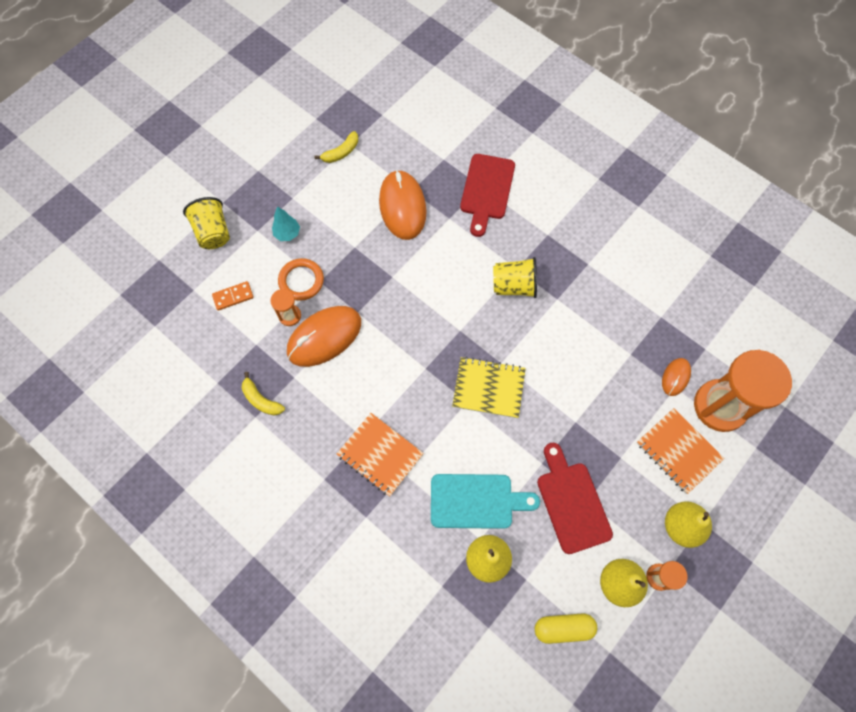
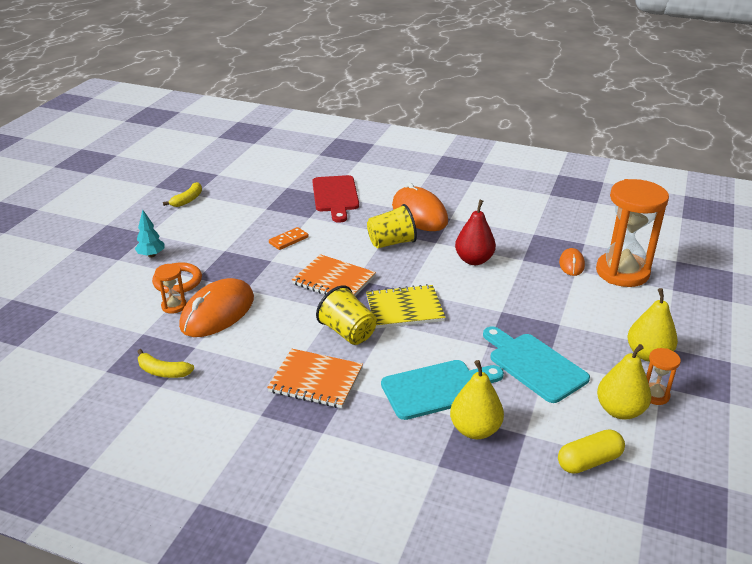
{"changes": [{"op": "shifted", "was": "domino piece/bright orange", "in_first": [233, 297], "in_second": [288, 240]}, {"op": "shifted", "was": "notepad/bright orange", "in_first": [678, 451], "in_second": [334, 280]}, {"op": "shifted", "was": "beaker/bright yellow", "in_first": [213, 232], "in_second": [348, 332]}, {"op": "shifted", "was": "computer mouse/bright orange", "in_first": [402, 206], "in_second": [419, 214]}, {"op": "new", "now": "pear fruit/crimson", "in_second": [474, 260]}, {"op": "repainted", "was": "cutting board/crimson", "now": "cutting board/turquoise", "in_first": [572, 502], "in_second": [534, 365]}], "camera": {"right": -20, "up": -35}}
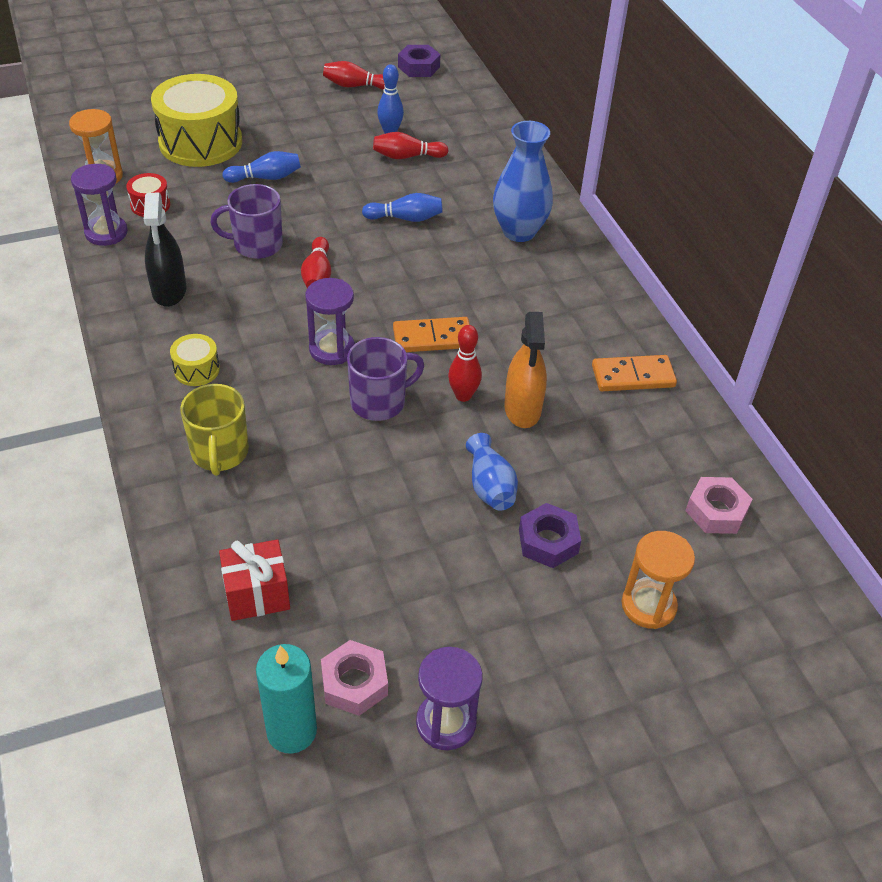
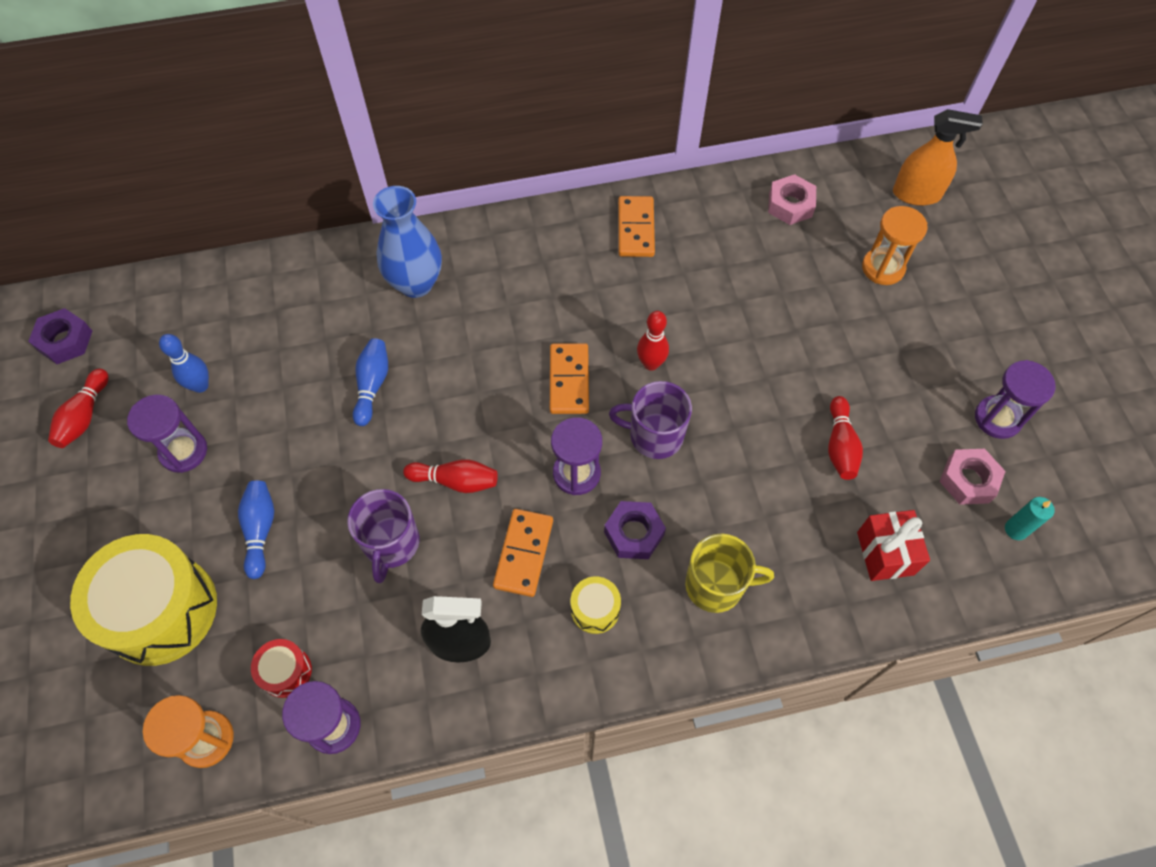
{"changes": [{"op": "new", "now": "sandglass/royal purple", "in_second": [183, 451]}, {"op": "new", "now": "domino piece/bright orange", "in_second": [524, 553]}, {"op": "shifted", "was": "nut/royal purple", "in_first": [548, 541], "in_second": [634, 533]}, {"op": "rotated", "was": "tea mug/royal purple", "in_first": [379, 402], "in_second": [654, 435], "clockwise": -60}, {"op": "shifted", "was": "bowling pin/crimson", "in_first": [407, 156], "in_second": [840, 446]}, {"op": "shifted", "was": "sprayer/bright orange", "in_first": [522, 409], "in_second": [916, 194]}, {"op": "scaled", "was": "pillar candle/turquoise", "in_first": [291, 731], "in_second": [1016, 529], "ratio": 0.58}, {"op": "gone", "was": "vase/blue", "in_first": [490, 486]}], "camera": {"right": -80, "up": 15}}
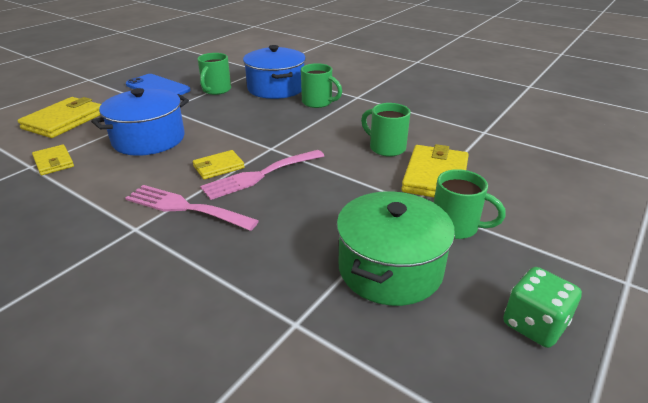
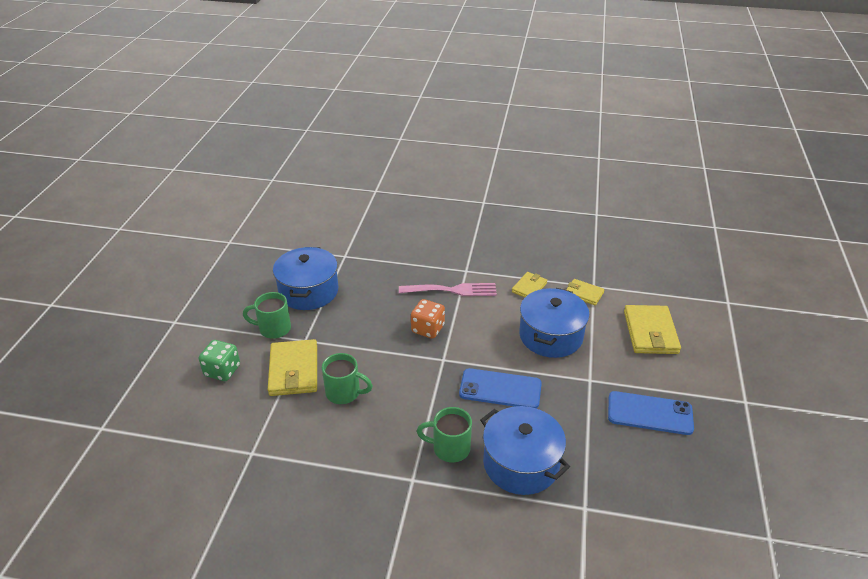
{"changes": [{"op": "shifted", "was": "die/leaf-green", "in_first": [534, 324], "in_second": [222, 371]}, {"op": "repainted", "was": "cooking pot/leaf-green", "now": "cooking pot/blue", "in_first": [390, 268], "in_second": [308, 291]}, {"op": "swapped", "was": "fork/rose-pink", "now": "die/bright orange", "in_first": [260, 175], "in_second": [428, 329]}, {"op": "new", "now": "phone/blue", "in_second": [500, 389]}, {"op": "shifted", "was": "wallet/bright yellow", "in_first": [218, 167], "in_second": [529, 287]}, {"op": "gone", "was": "tea mug/leaf-green", "in_first": [216, 90]}], "camera": {"right": 155, "up": 5}}
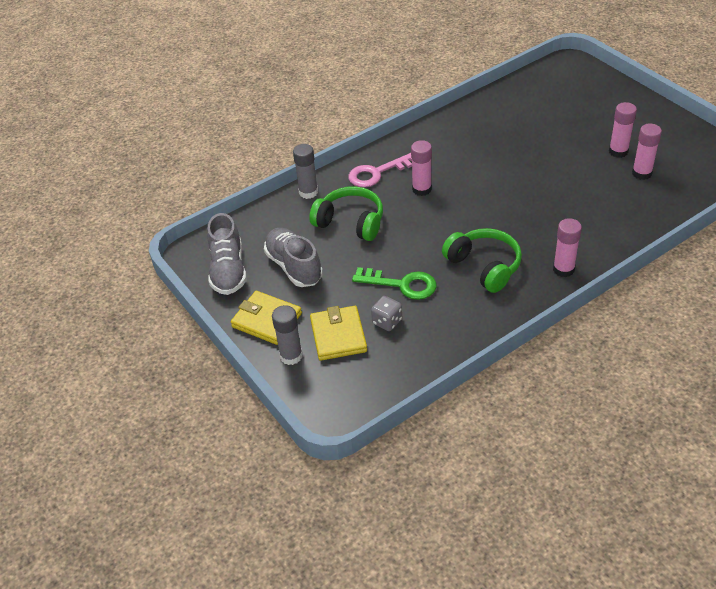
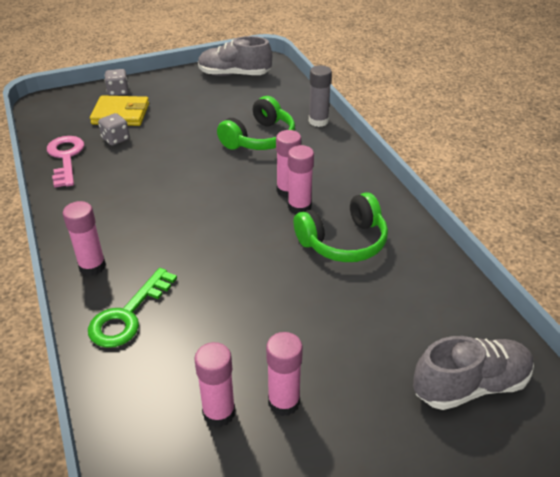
{"changes": [{"op": "shifted", "was": "key/rose-pink", "in_first": [377, 173], "in_second": [66, 158]}, {"op": "shifted", "was": "key/leaf-green", "in_first": [401, 284], "in_second": [128, 315]}, {"op": "swapped", "was": "glue/gray", "now": "die/gray", "in_first": [291, 356], "in_second": [118, 92]}, {"op": "new", "now": "glue/rose-pink", "in_second": [299, 207]}, {"op": "shifted", "was": "headset/leaf-green", "in_first": [484, 266], "in_second": [343, 241]}, {"op": "shifted", "was": "shoe/gray", "in_first": [294, 267], "in_second": [470, 385]}, {"op": "gone", "was": "wallet/bright yellow", "in_first": [266, 320]}], "camera": {"right": 100, "up": -5}}
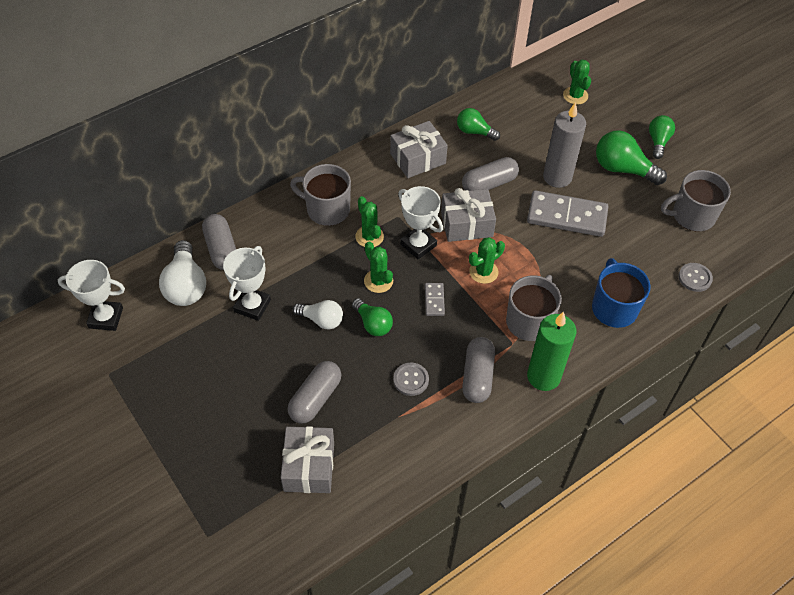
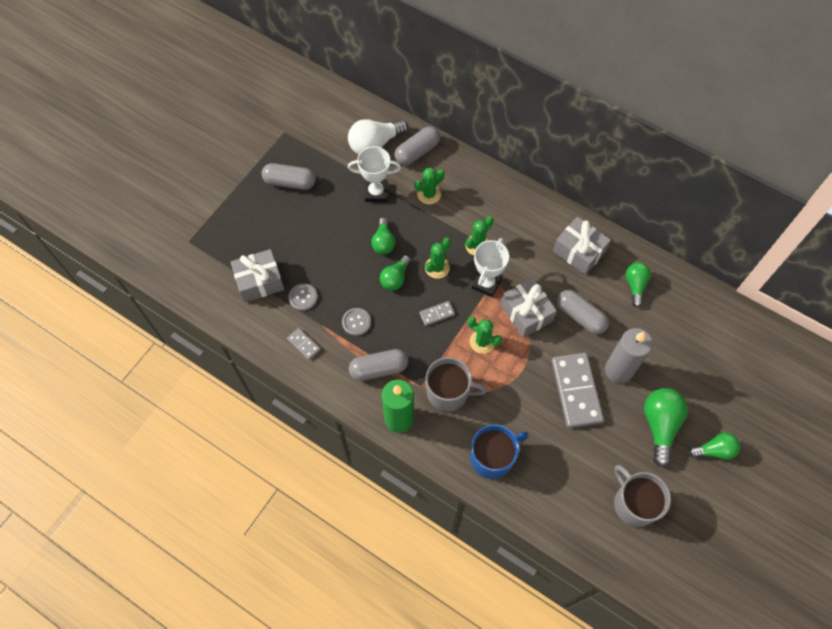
{"changes": [{"op": "shifted", "was": "capsule/gray", "in_first": [315, 398], "in_second": [290, 182]}, {"op": "new", "now": "domino piece/gray", "in_second": [303, 344]}, {"op": "shifted", "was": "sewing button/gray", "in_first": [695, 278], "in_second": [303, 297]}, {"op": "repainted", "was": "light bulb/white", "now": "light bulb/leaf-green", "in_first": [321, 320], "in_second": [383, 242]}, {"op": "shifted", "was": "cactus/leaf-green", "in_first": [575, 95], "in_second": [429, 194]}, {"op": "gone", "was": "trophy/white", "in_first": [106, 318]}, {"op": "gone", "was": "tea mug/gray", "in_first": [327, 209]}], "camera": {"right": 70, "up": 10}}
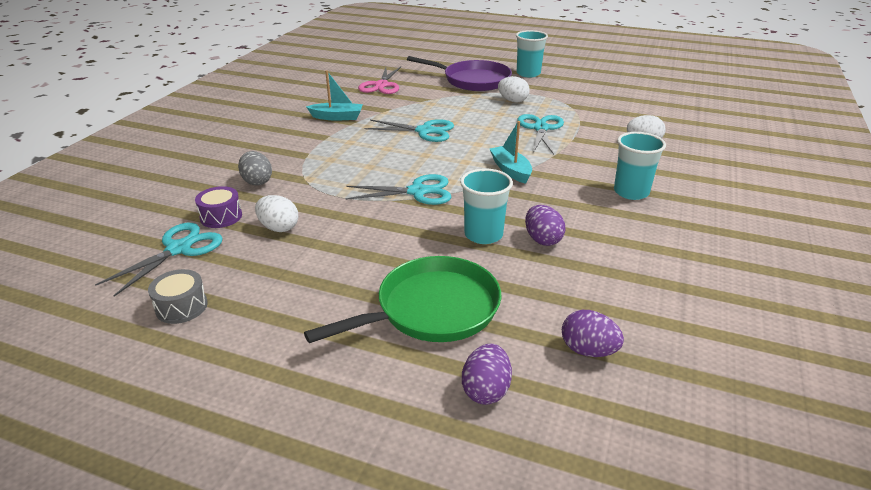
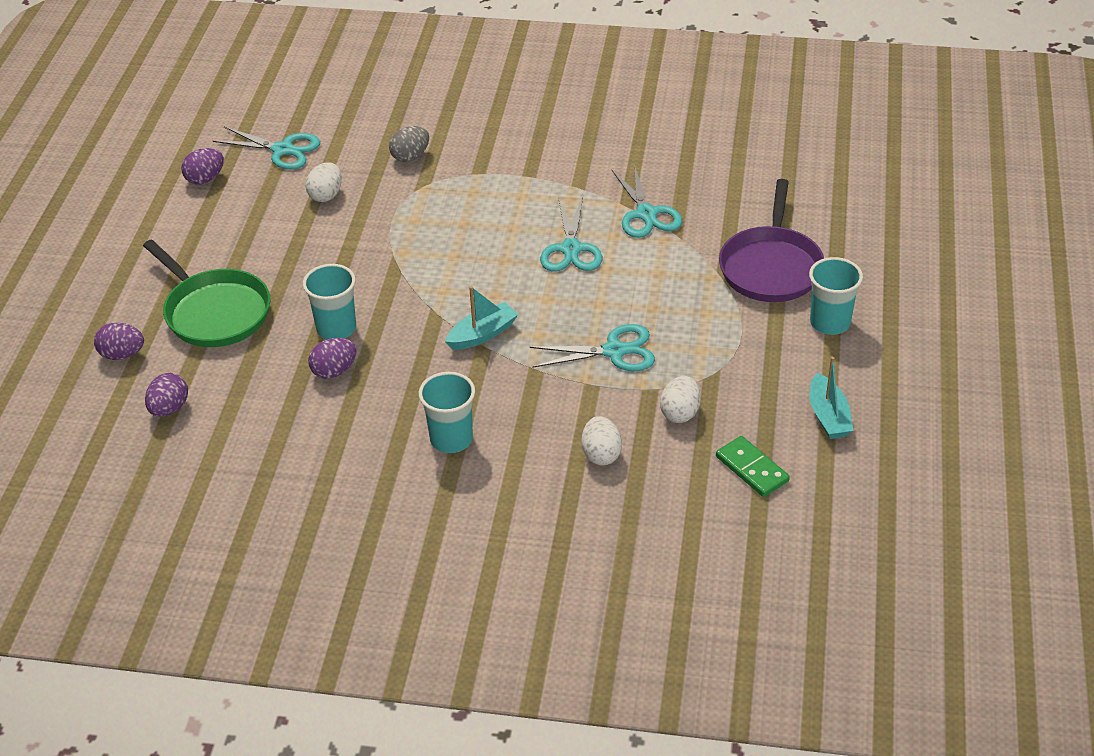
{"changes": [{"op": "swapped", "was": "snare drum/gray", "now": "egg shape/royal purple", "in_first": [181, 307], "in_second": [205, 179]}, {"op": "shifted", "was": "pair of scissors/turquoise", "in_first": [418, 191], "in_second": [646, 214]}, {"op": "shifted", "was": "egg shape/white", "in_first": [512, 101], "in_second": [680, 413]}, {"op": "new", "now": "domino piece/leaf-green", "in_second": [752, 469]}, {"op": "shifted", "was": "toy boat/turquoise", "in_first": [337, 117], "in_second": [828, 416]}, {"op": "gone", "was": "snare drum/royal purple", "in_first": [221, 217]}, {"op": "gone", "was": "pair of scissors/rose-pink", "in_first": [381, 85]}], "camera": {"right": 80, "up": 10}}
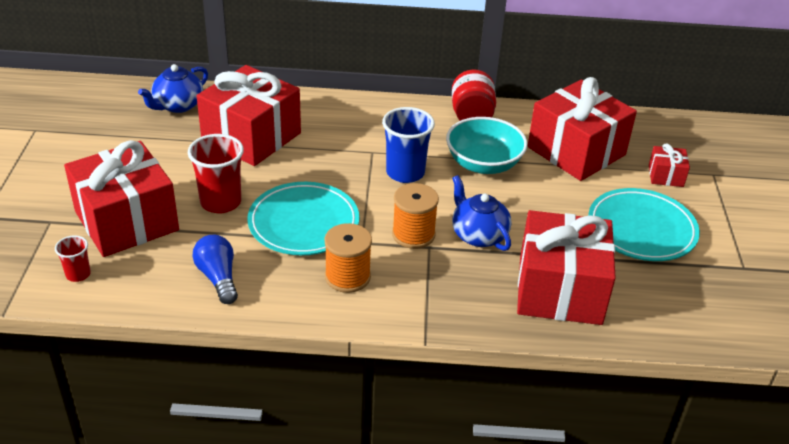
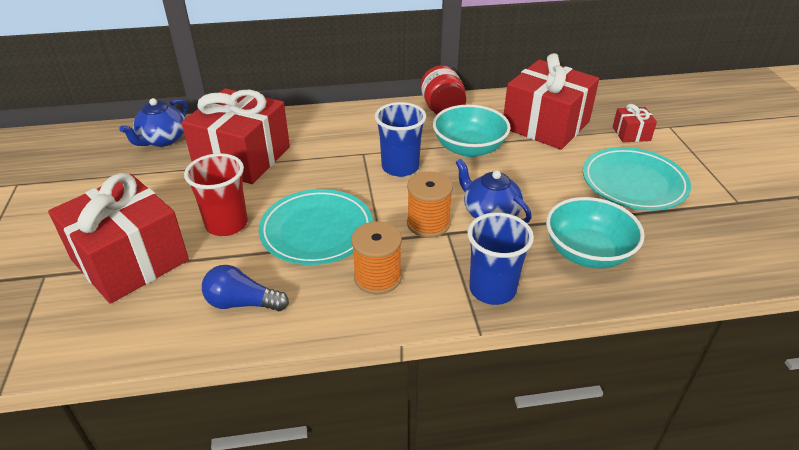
{"changes": [{"op": "rotated", "was": "light bulb/blue", "in_first": [218, 278], "in_second": [242, 303], "clockwise": -45}, {"op": "new", "now": "beaker/blue", "in_second": [492, 289]}, {"op": "swapped", "was": "present/crimson", "now": "serving bowl/turquoise", "in_first": [560, 290], "in_second": [587, 252]}, {"op": "gone", "was": "beaker/crimson", "in_first": [78, 274]}], "camera": {"right": -10, "up": 0}}
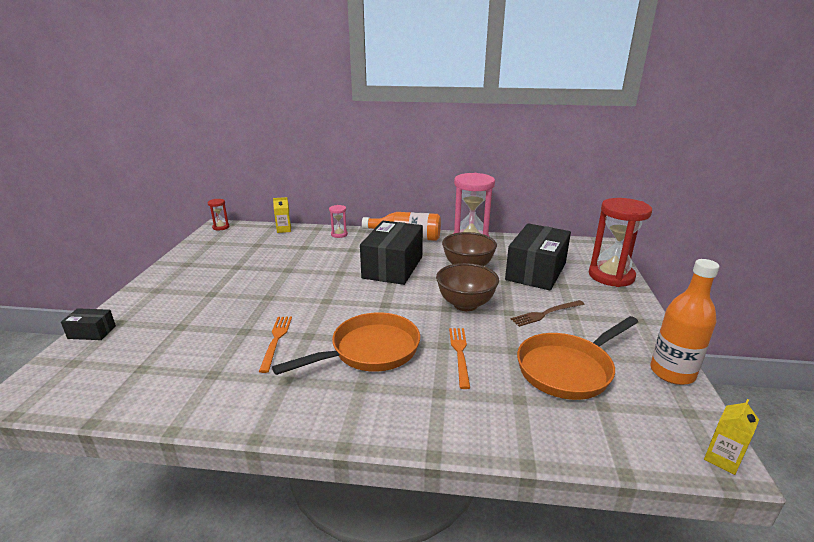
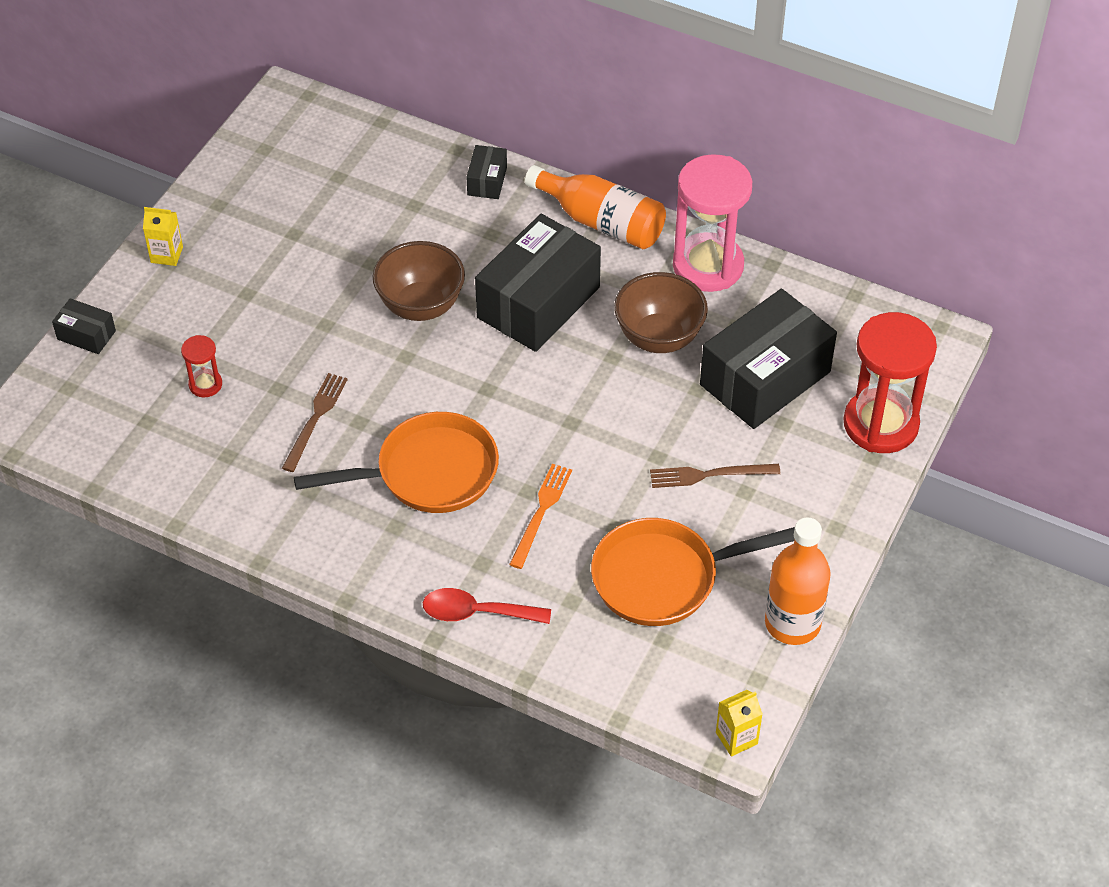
{"changes": [{"op": "shifted", "was": "juice carton/bright yellow", "in_first": [284, 230], "in_second": [166, 254]}, {"op": "shifted", "was": "sandglass/crimson", "in_first": [221, 227], "in_second": [205, 384]}, {"op": "repainted", "was": "fork/bright orange", "now": "fork/russet", "in_first": [276, 340], "in_second": [315, 419]}, {"op": "shifted", "was": "serving bowl/russet", "in_first": [465, 304], "in_second": [421, 306]}, {"op": "new", "now": "teaspoon/crimson", "in_second": [476, 612]}, {"op": "swapped", "was": "sandglass/rose-pink", "now": "package/ebony", "in_first": [339, 234], "in_second": [487, 181]}], "camera": {"right": 20, "up": 25}}
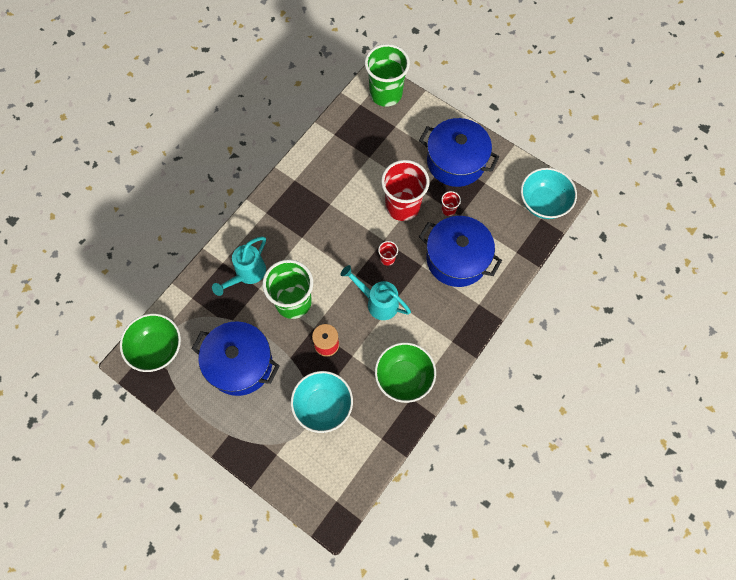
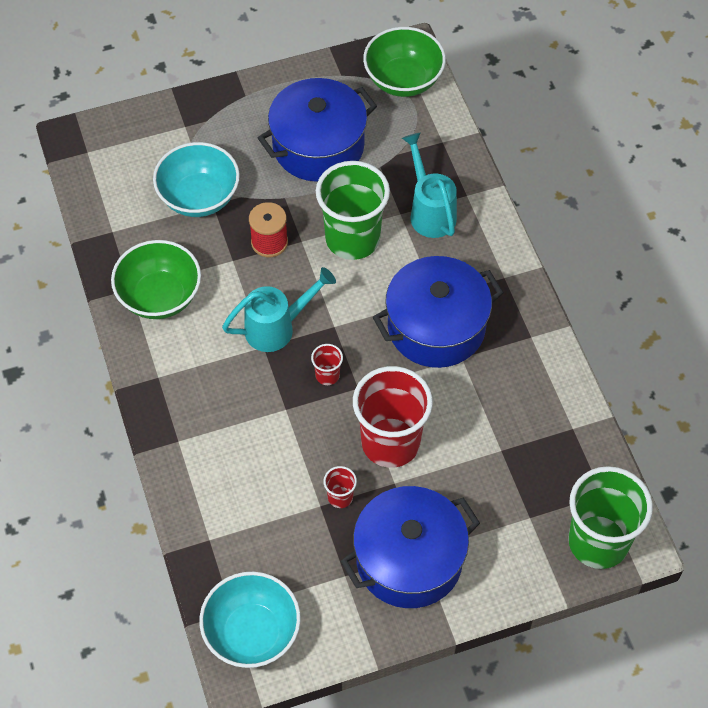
{"changes": [{"op": "shifted", "was": "cooking pot/blue", "in_first": [457, 259], "in_second": [436, 327]}], "camera": {"right": 125, "up": -10}}
